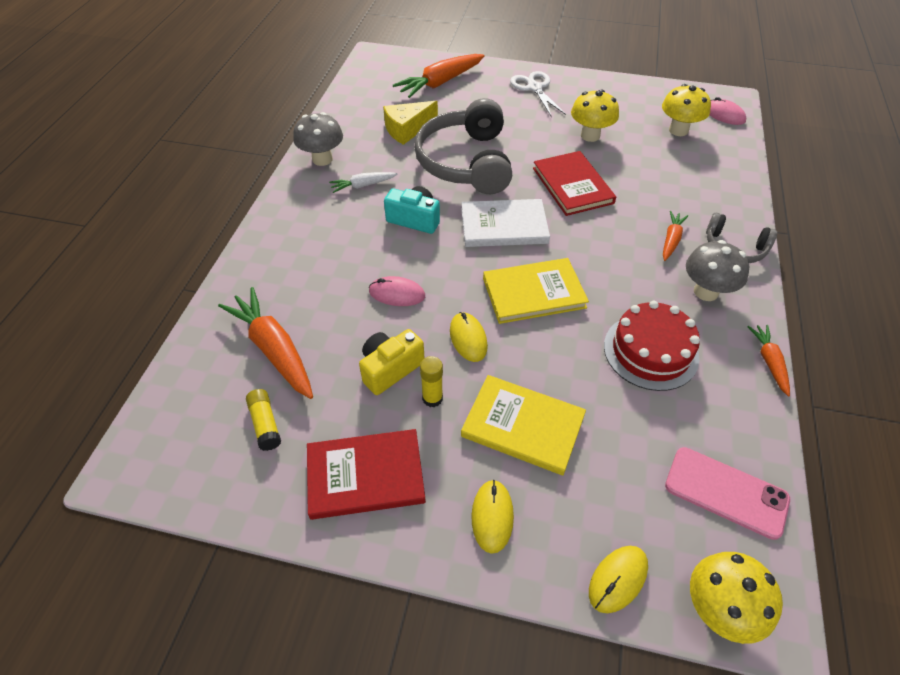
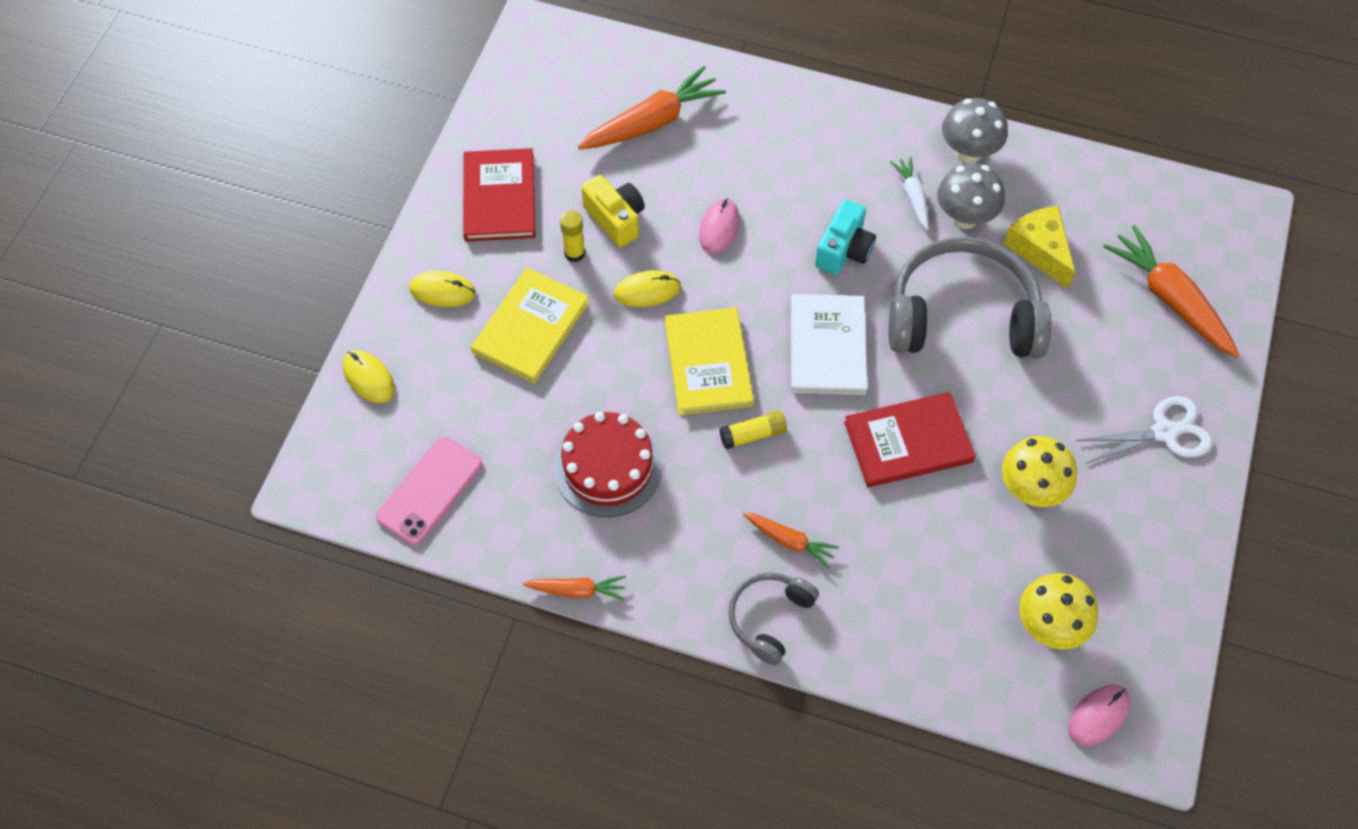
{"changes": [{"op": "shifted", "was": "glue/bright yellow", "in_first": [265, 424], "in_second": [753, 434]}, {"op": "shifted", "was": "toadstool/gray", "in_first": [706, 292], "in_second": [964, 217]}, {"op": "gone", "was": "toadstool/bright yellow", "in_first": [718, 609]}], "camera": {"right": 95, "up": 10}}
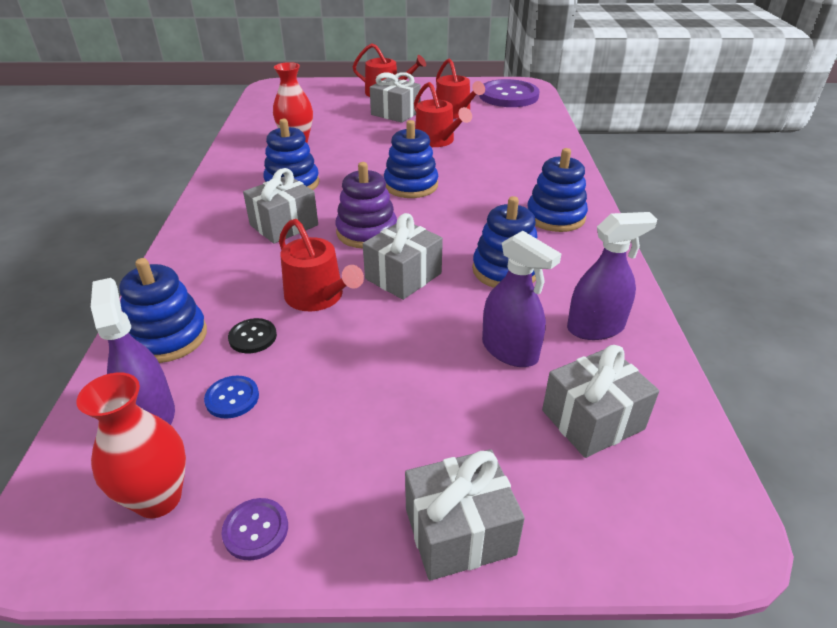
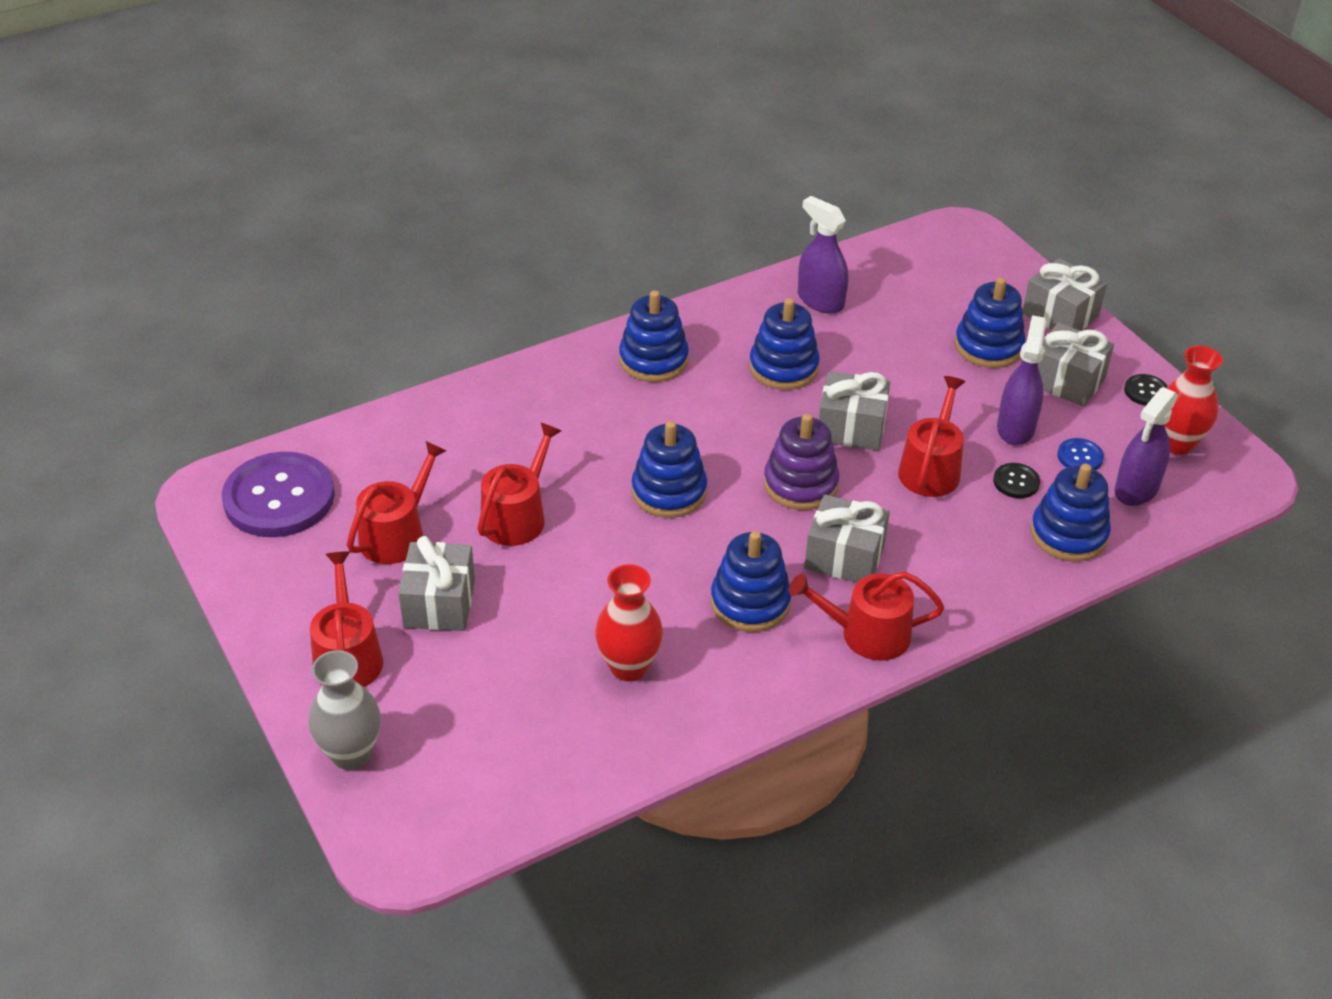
{"changes": [{"op": "new", "now": "vase/gray", "in_second": [351, 754]}, {"op": "new", "now": "watering pot/crimson", "in_second": [866, 634]}, {"op": "new", "now": "ring stacker/blue", "in_second": [988, 346]}, {"op": "shifted", "was": "sprayer/royal purple", "in_first": [510, 350], "in_second": [1015, 428]}, {"op": "shifted", "was": "present/gray", "in_first": [592, 420], "in_second": [1067, 381]}, {"op": "repainted", "was": "sewing button/royal purple", "now": "sewing button/ebony", "in_first": [255, 530], "in_second": [1146, 391]}], "camera": {"right": -120, "up": 5}}
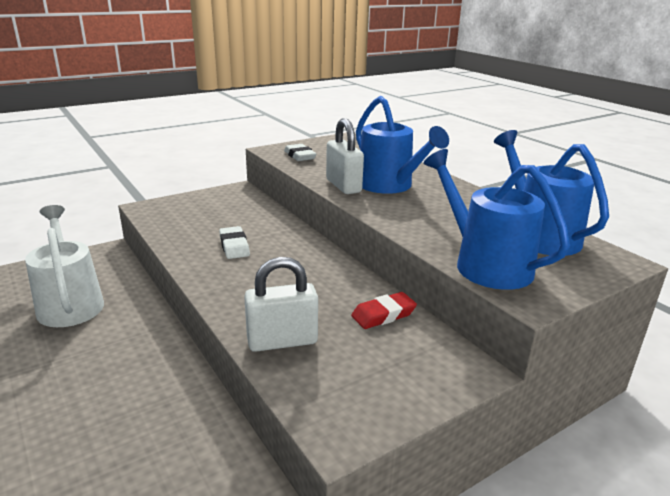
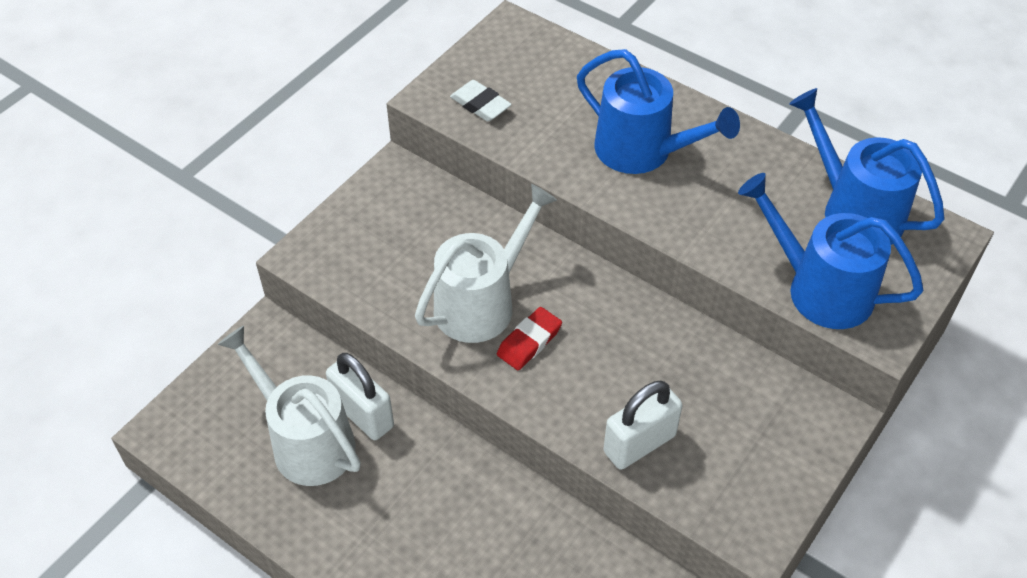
{"changes": [{"op": "shifted", "was": "small lock/white", "in_first": [343, 186], "in_second": [363, 414]}, {"op": "swapped", "was": "gum eraser/white", "now": "watering pot/white", "in_first": [234, 246], "in_second": [481, 302]}, {"op": "shifted", "was": "gum eraser/crimson", "in_first": [383, 315], "in_second": [529, 342]}], "camera": {"right": -20, "up": 25}}
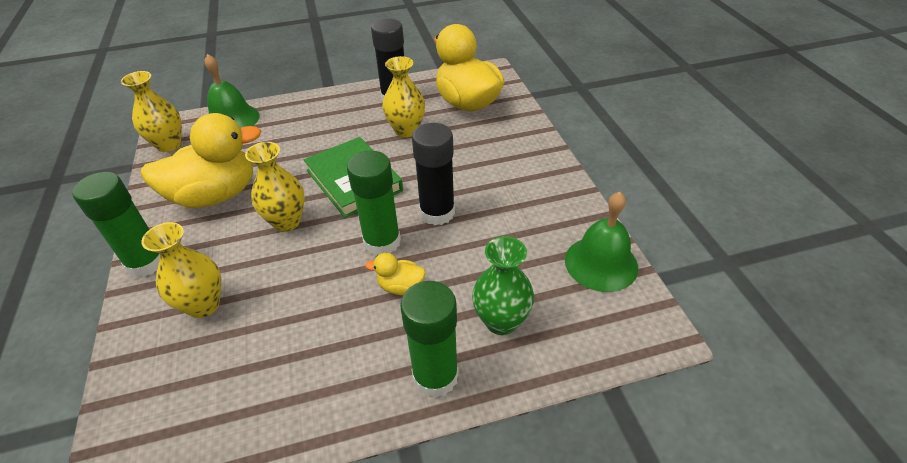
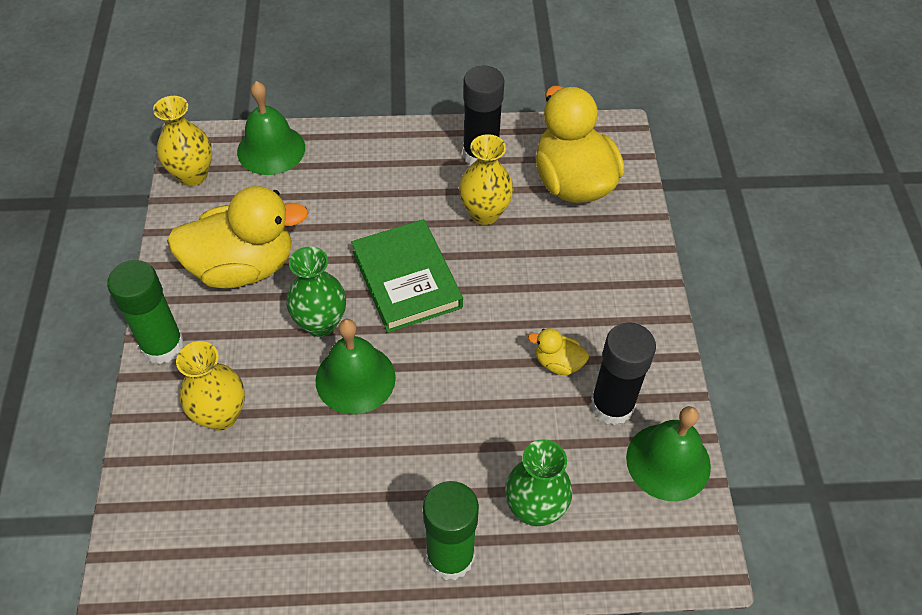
{"changes": [{"op": "repainted", "was": "vase/bright yellow", "now": "vase/leaf-green", "in_first": [287, 221], "in_second": [321, 323]}, {"op": "new", "now": "hand bell/leaf-green", "in_second": [355, 378]}, {"op": "shifted", "was": "toy duck/bright yellow", "in_first": [400, 286], "in_second": [558, 363]}, {"op": "shifted", "was": "glue/ebony", "in_first": [437, 213], "in_second": [612, 405]}, {"op": "gone", "was": "glue/leaf-green", "in_first": [382, 242]}], "camera": {"right": 10, "up": 10}}
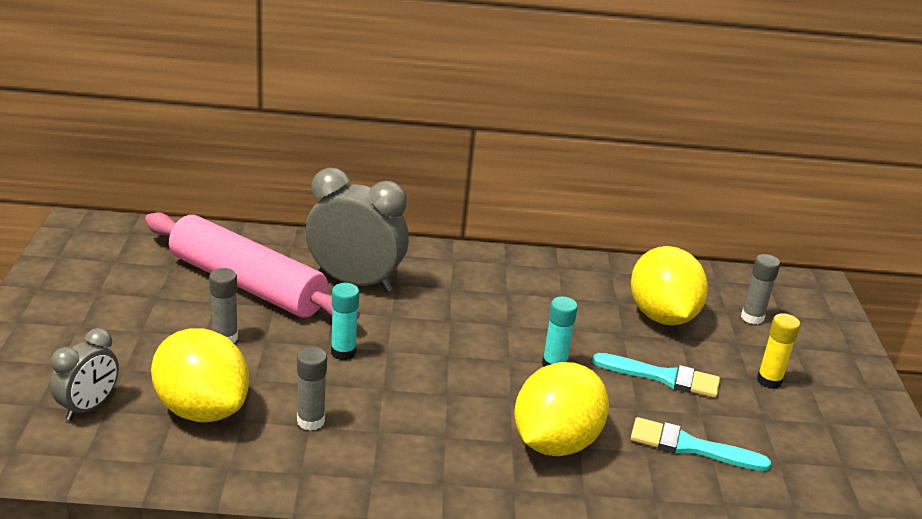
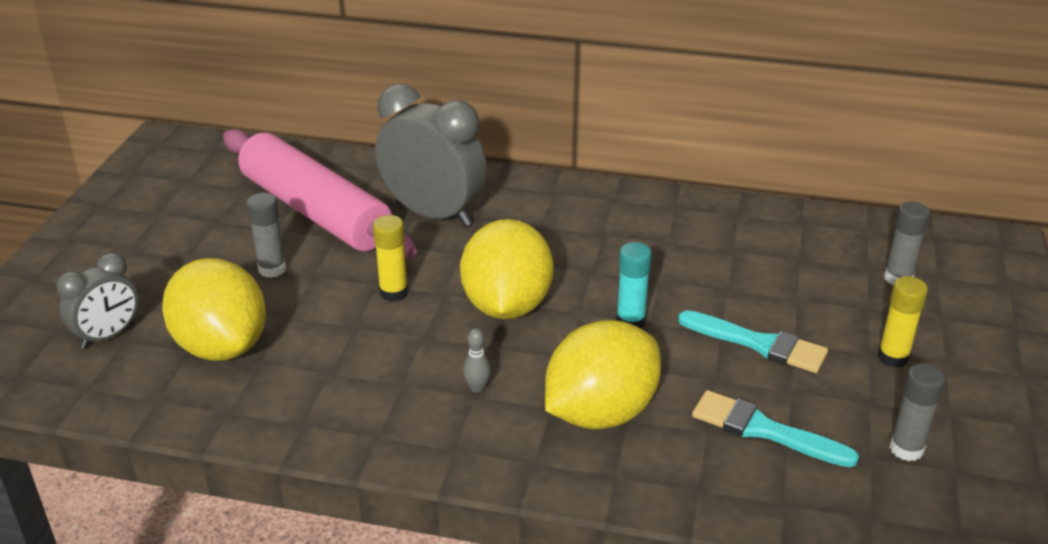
{"changes": [{"op": "repainted", "was": "glue/turquoise", "now": "glue/bright yellow", "in_first": [343, 352], "in_second": [393, 292]}, {"op": "shifted", "was": "lemon/bright yellow", "in_first": [662, 316], "in_second": [507, 305]}, {"op": "new", "now": "bowling pin/gray", "in_second": [477, 388]}, {"op": "shifted", "was": "glue/gray", "in_first": [311, 421], "in_second": [906, 449]}], "camera": {"right": 15, "up": 5}}
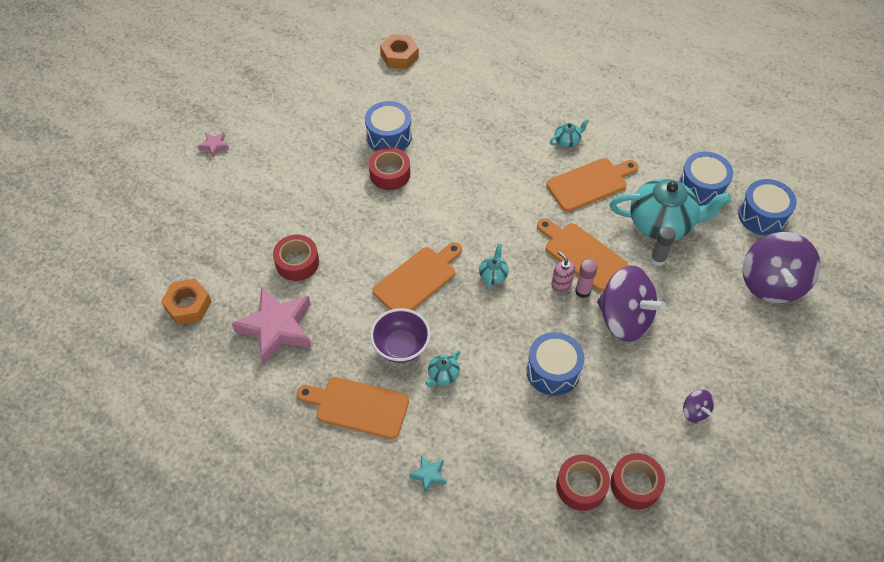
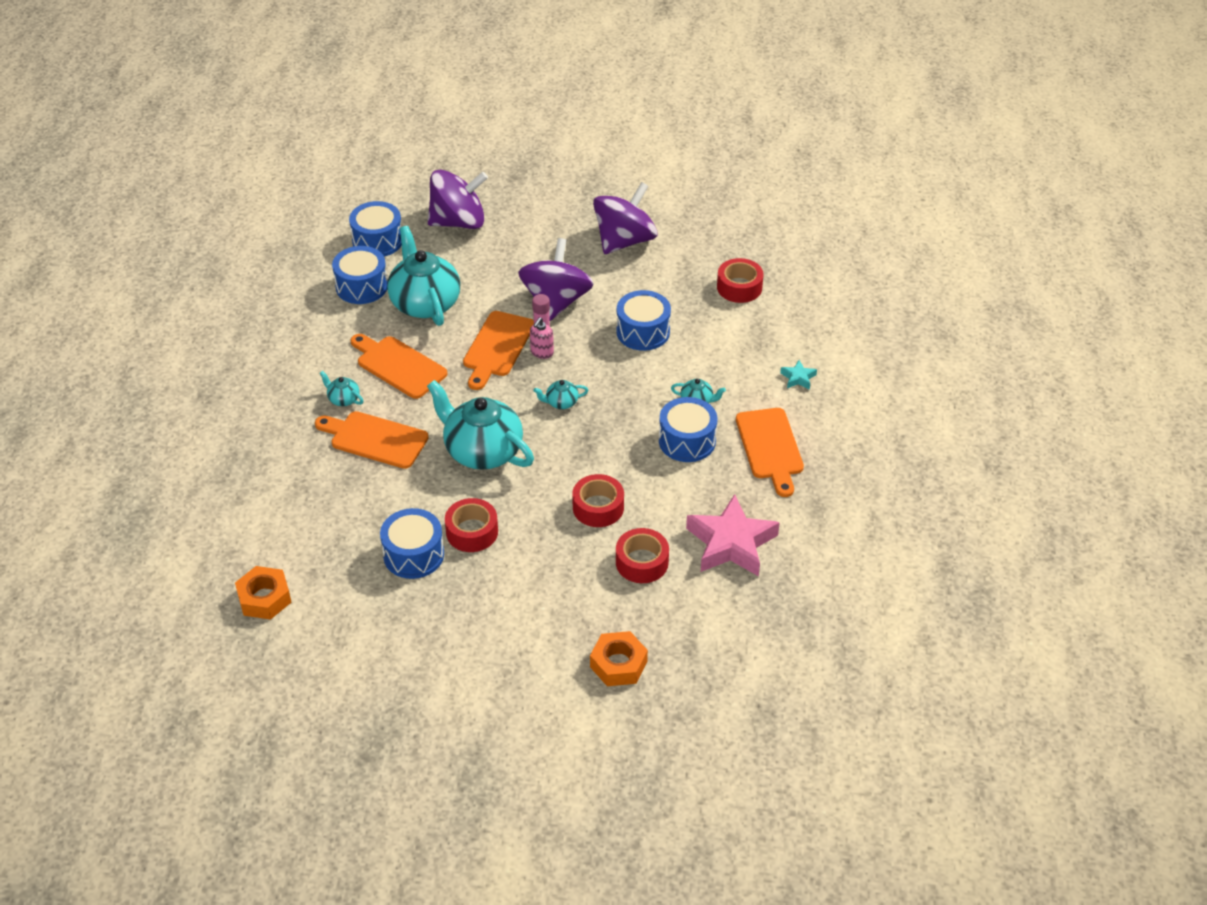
{"changes": [{"op": "shifted", "was": "cutting board/bright orange", "in_first": [417, 279], "in_second": [375, 439]}, {"op": "new", "now": "tea pot/turquoise", "in_second": [482, 451]}, {"op": "shifted", "was": "sticky tape/crimson", "in_first": [635, 484], "in_second": [598, 507]}, {"op": "shifted", "was": "nut/bright orange", "in_first": [188, 305], "in_second": [618, 664]}, {"op": "scaled", "was": "toy top/royal purple", "in_first": [695, 411], "in_second": [624, 241], "ratio": 2.27}, {"op": "swapped", "was": "serving bowl/royal purple", "now": "snare drum/blue", "in_first": [401, 346], "in_second": [687, 441]}, {"op": "gone", "was": "star shape/rose-pink", "in_first": [214, 146]}, {"op": "gone", "was": "glue/gray", "in_first": [658, 259]}], "camera": {"right": -115, "up": -10}}
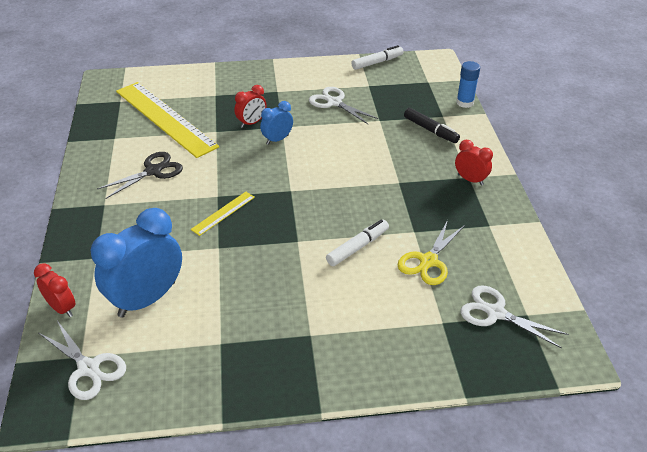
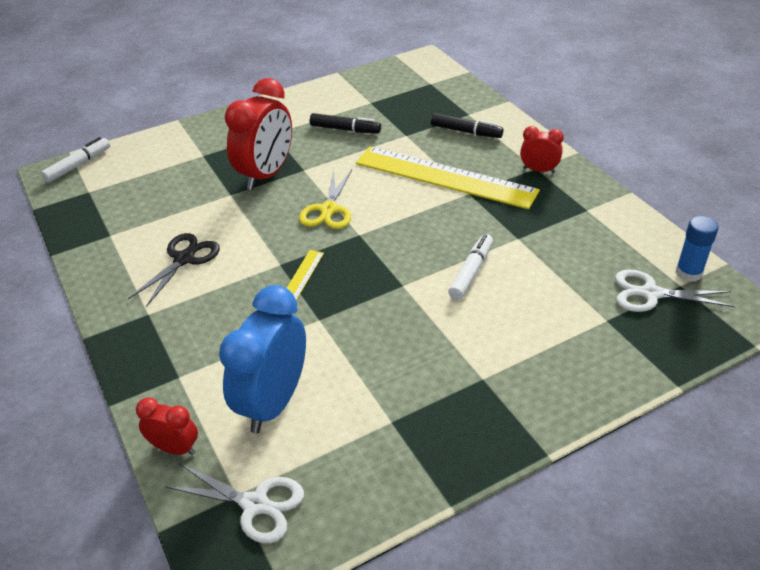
{"changes": [{"op": "shifted", "was": "marker pen/white", "in_first": [377, 62], "in_second": [78, 165]}, {"op": "scaled", "was": "alarm clock/crimson", "in_first": [251, 123], "in_second": [266, 175], "ratio": 1.96}, {"op": "shifted", "was": "pair of scissors/bright yellow", "in_first": [428, 261], "in_second": [328, 210]}, {"op": "swapped", "was": "pair of scissors/white", "now": "marker pen/ebony", "in_first": [334, 102], "in_second": [345, 129]}, {"op": "shifted", "was": "measuring stick/bright yellow", "in_first": [165, 118], "in_second": [445, 177]}, {"op": "shifted", "was": "glue/blue", "in_first": [465, 103], "in_second": [688, 273]}, {"op": "gone", "was": "alarm clock/blue", "in_first": [277, 139]}], "camera": {"right": -20, "up": 0}}
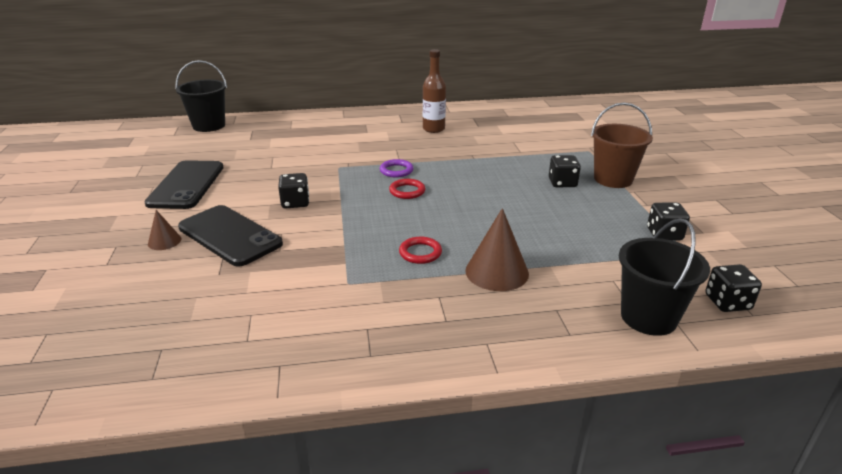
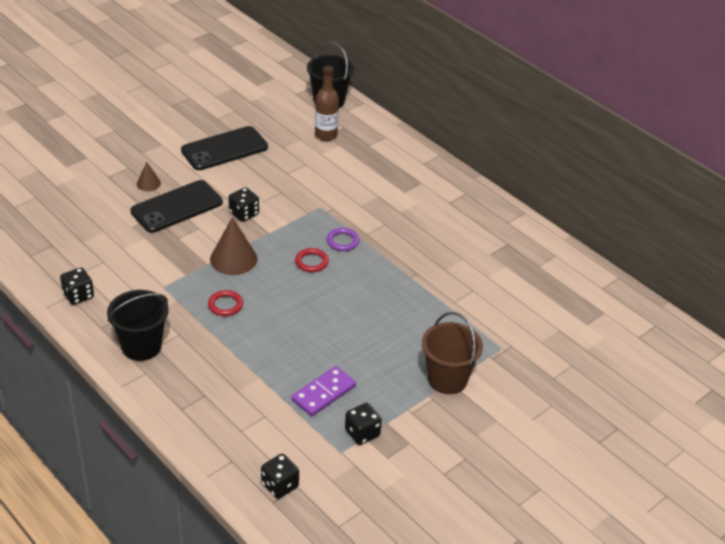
{"changes": [{"op": "shifted", "was": "die/ebony", "in_first": [562, 183], "in_second": [78, 295]}, {"op": "shifted", "was": "bucket/ebony", "in_first": [648, 317], "in_second": [141, 346]}, {"op": "rotated", "was": "phone/ebony", "in_first": [230, 235], "in_second": [177, 207], "clockwise": 45}, {"op": "shifted", "was": "cone shape/russet", "in_first": [497, 272], "in_second": [233, 259]}, {"op": "new", "now": "domino piece/royal purple", "in_second": [324, 393]}, {"op": "shifted", "was": "drink bottle/russet", "in_first": [433, 129], "in_second": [326, 135]}], "camera": {"right": 55, "up": 10}}
